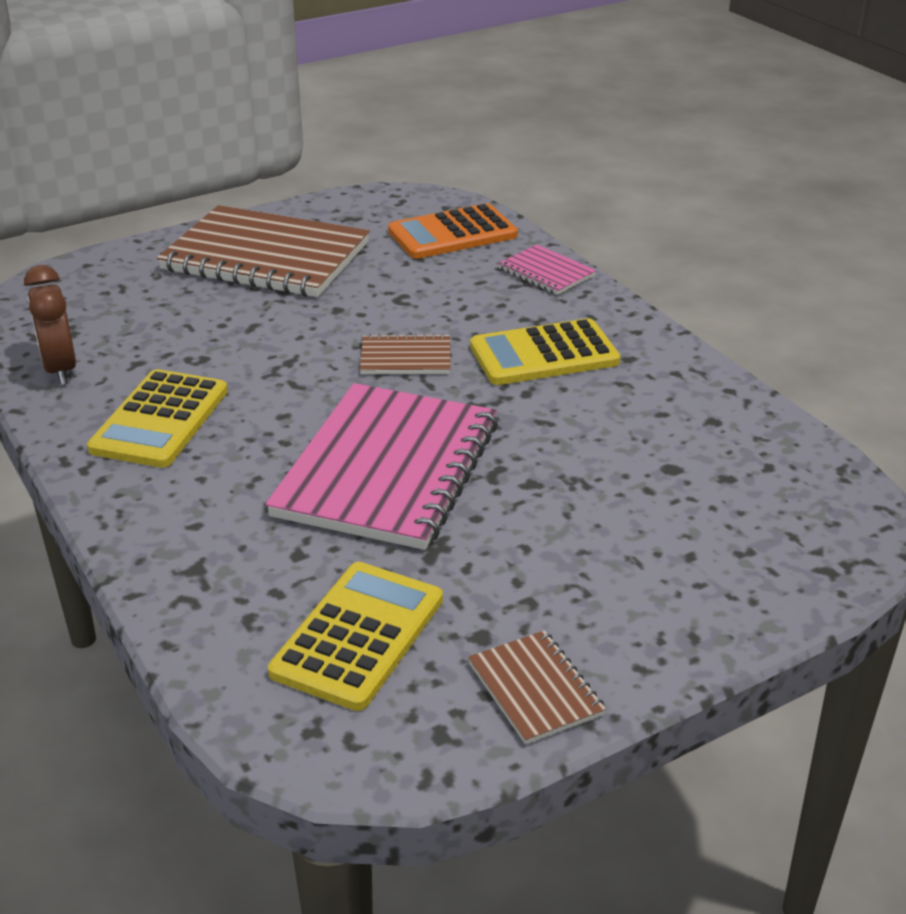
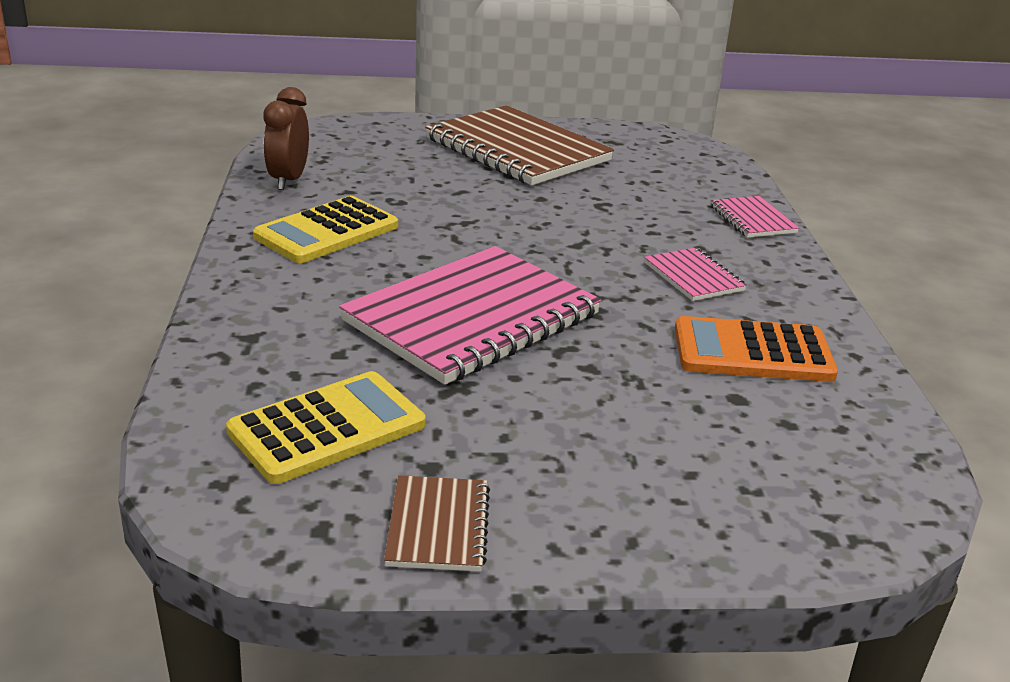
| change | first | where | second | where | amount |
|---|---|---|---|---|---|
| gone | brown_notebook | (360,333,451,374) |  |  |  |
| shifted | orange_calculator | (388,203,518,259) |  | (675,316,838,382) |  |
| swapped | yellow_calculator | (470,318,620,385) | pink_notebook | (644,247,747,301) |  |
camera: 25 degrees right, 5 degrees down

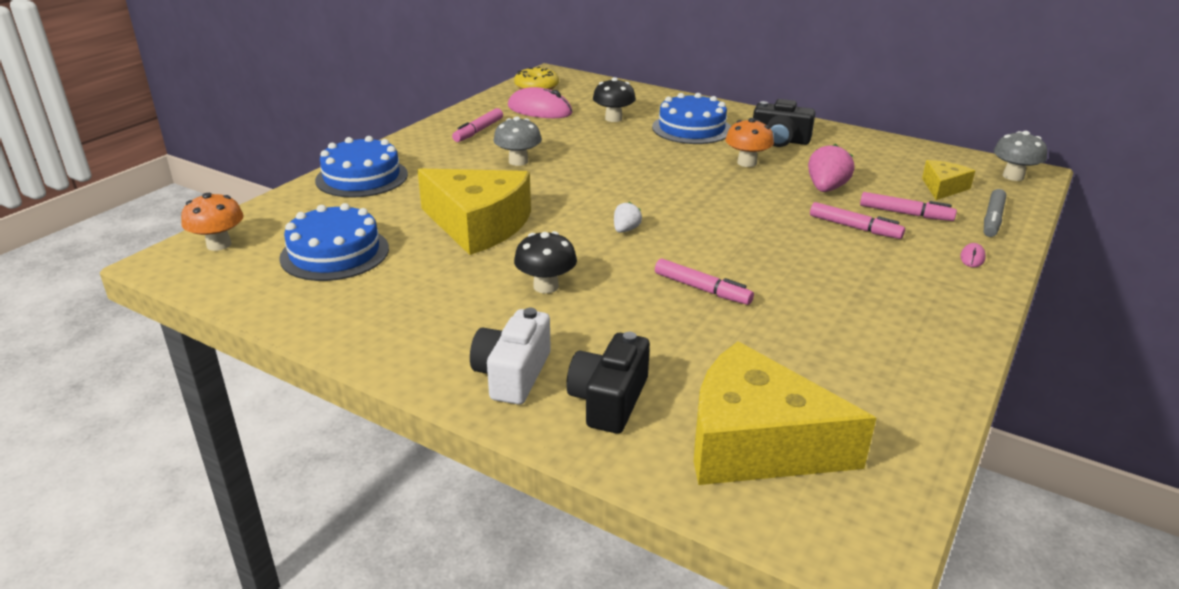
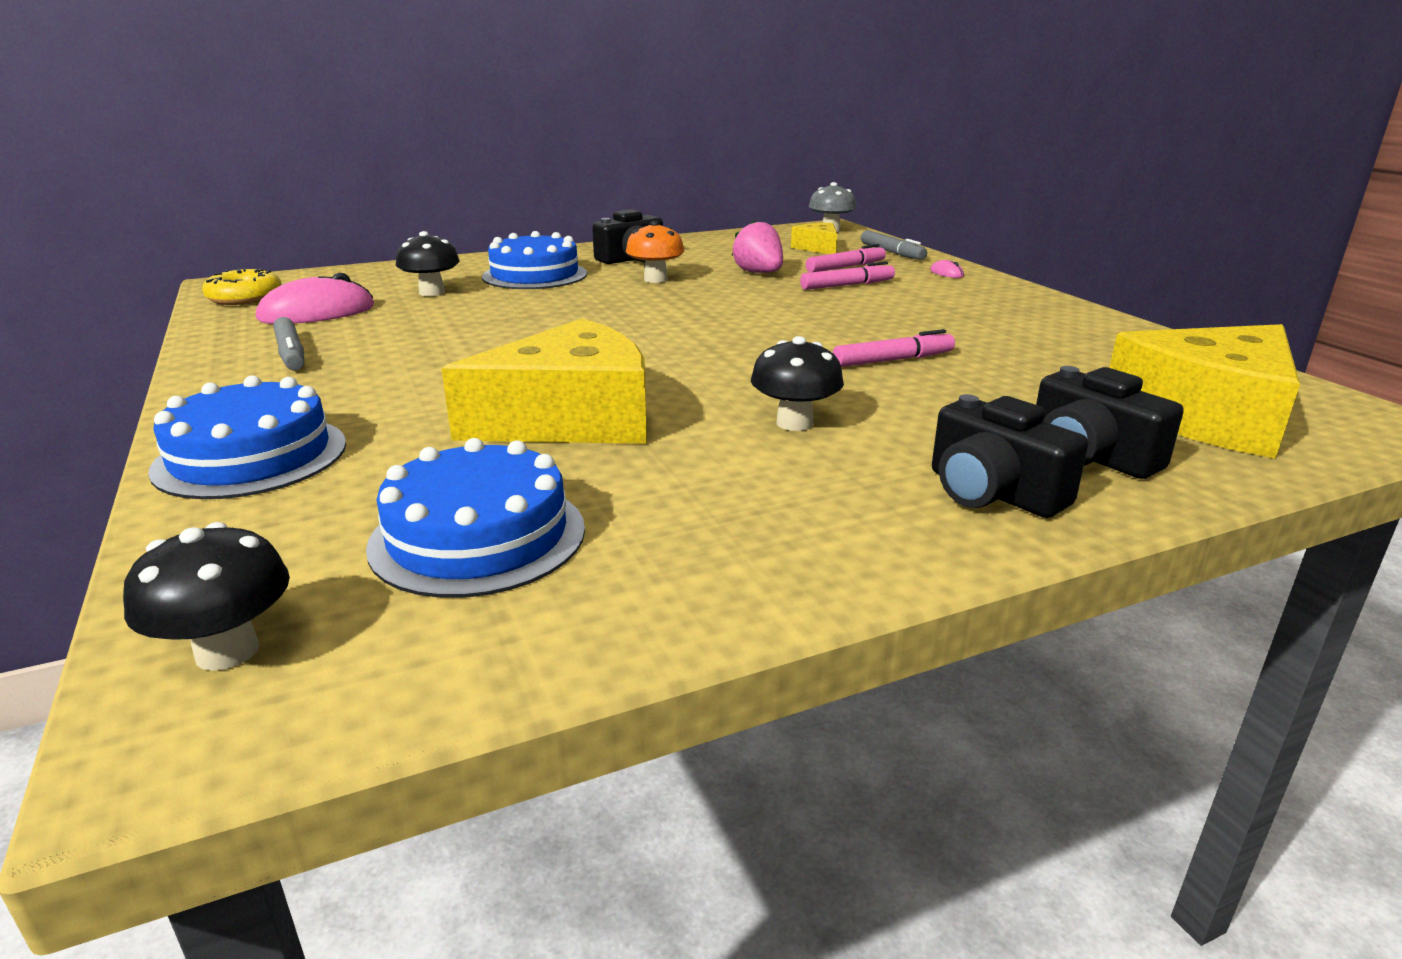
| change | first | where | second | where | amount |
|---|---|---|---|---|---|
| gone | grey_mushroom | (493,116,542,166) |  |  |  |
| gone | white_strawberry | (614,202,642,233) |  |  |  |
| repainted | orange_mushroom | (181,193,244,251) | black_mushroom | (123,522,290,671) |  |
| repainted | pink_marker | (452,108,503,142) | grey_marker | (273,317,304,370) |  |
| repainted | white_camera | (470,308,551,405) | black_camera | (932,394,1088,518) |  |
camera: 55 degrees left, 5 degrees down

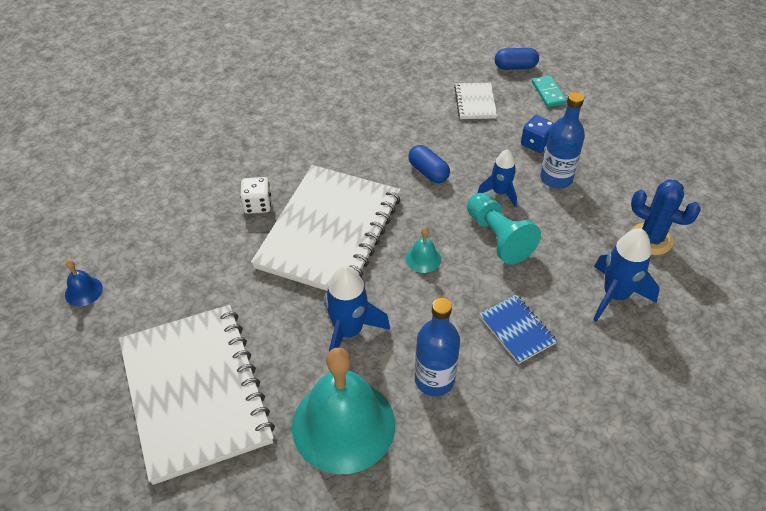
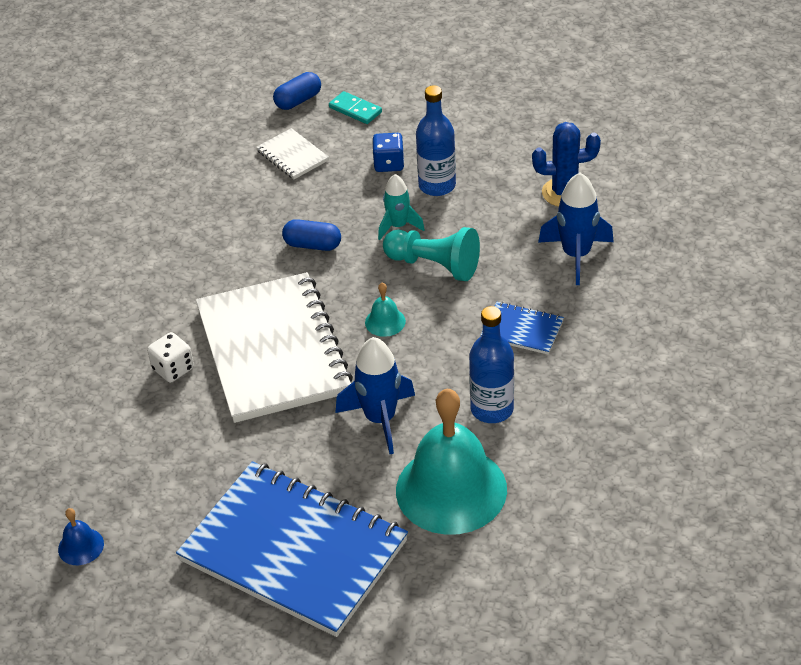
| change | first | where | second | where | amount |
|---|---|---|---|---|---|
| repainted | white_notebook | (119,305,275,485) | blue_notebook | (176,461,408,637) |  |
| repainted | blue_rocket | (478,149,517,207) | turquoise_rocket | (378,174,425,240) |  |
camera: 35 degrees left, 5 degrees down

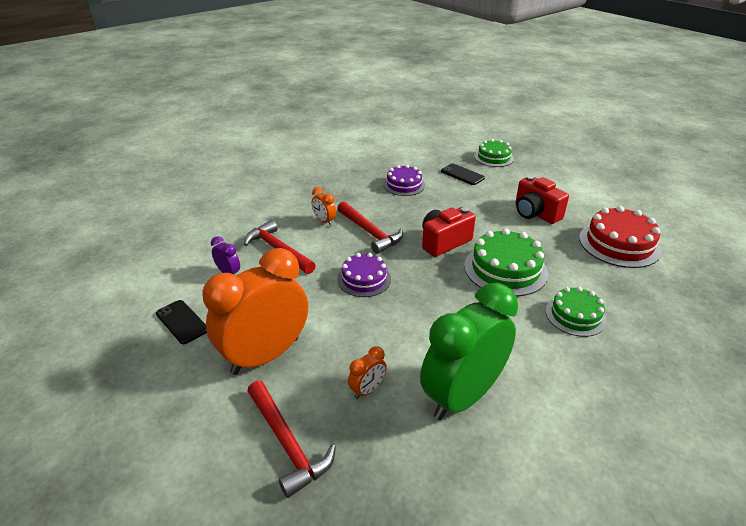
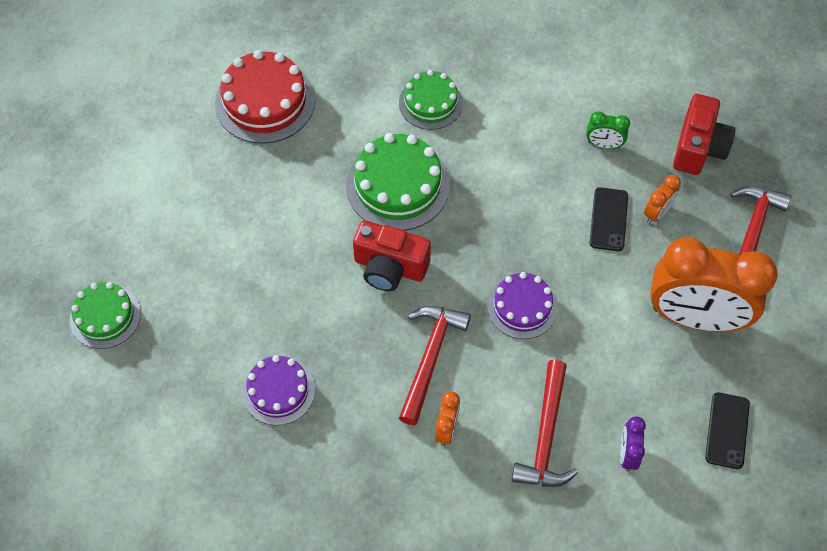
| change | first | where | second | where | amount |
|---|---|---|---|---|---|
| shifted | black_phone | (441,163,485,185) |  | (590,187,628,251) |  |
| shifted | red_camera | (515,175,569,224) |  | (673,94,735,175) |  |
| rotated | orange_clock | (348,346,387,399) |  | (644,175,681,224) | 120 degrees clockwise |
| scaled | green_clock | (420,283,518,420) |  | (586,111,630,149) | x0.41 |
camera: 125 degrees left, 25 degrees up

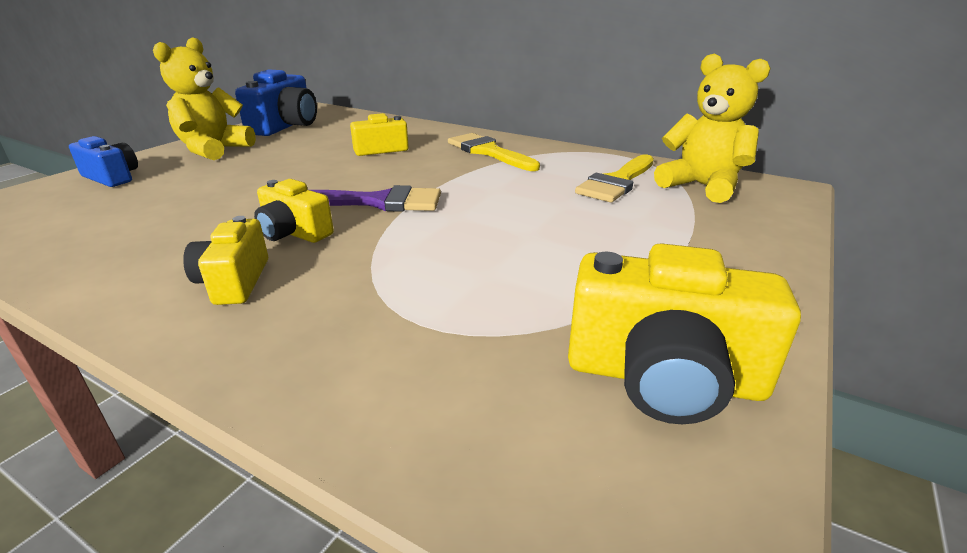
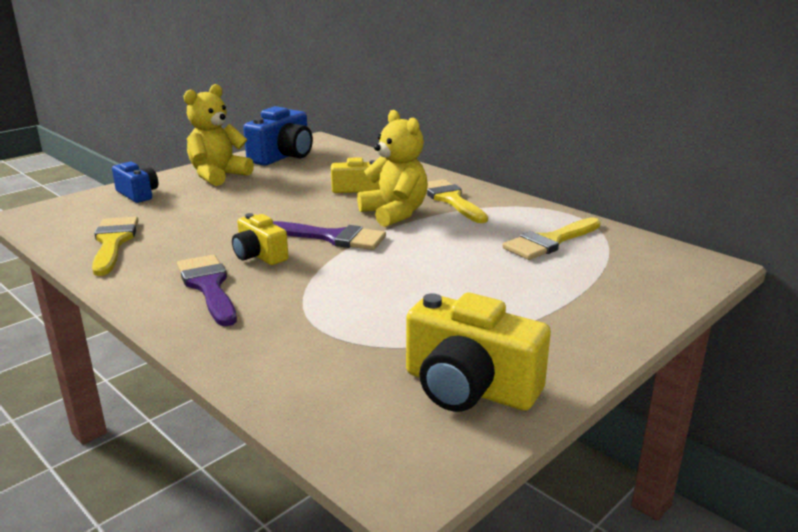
| change | first | where | second | where | amount |
|---|---|---|---|---|---|
| new |  |  | yellow_brush | (92,217,138,276) |  |
| shifted | yellow_teddy_bear | (654,54,770,203) |  | (357,110,428,227) |  |
| swapped | yellow_camera | (183,216,268,305) | purple_brush | (177,255,237,326) |  |
camera: 15 degrees right, 5 degrees down

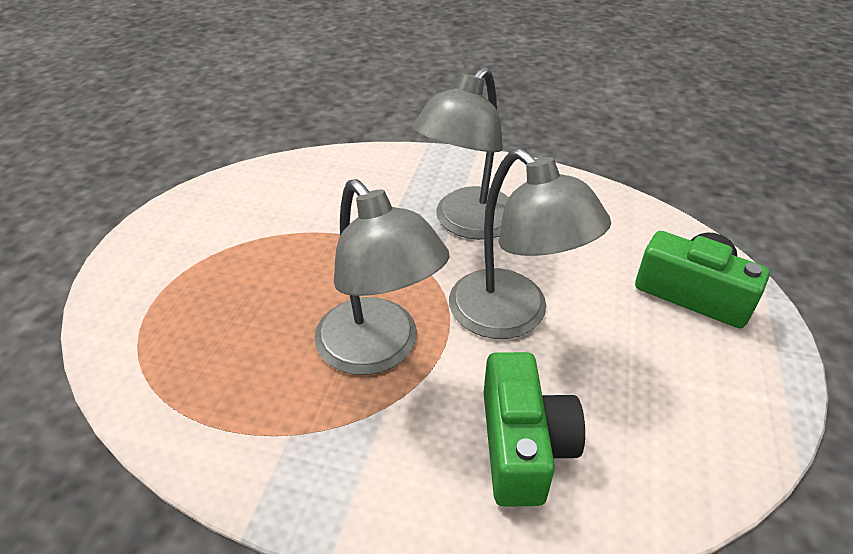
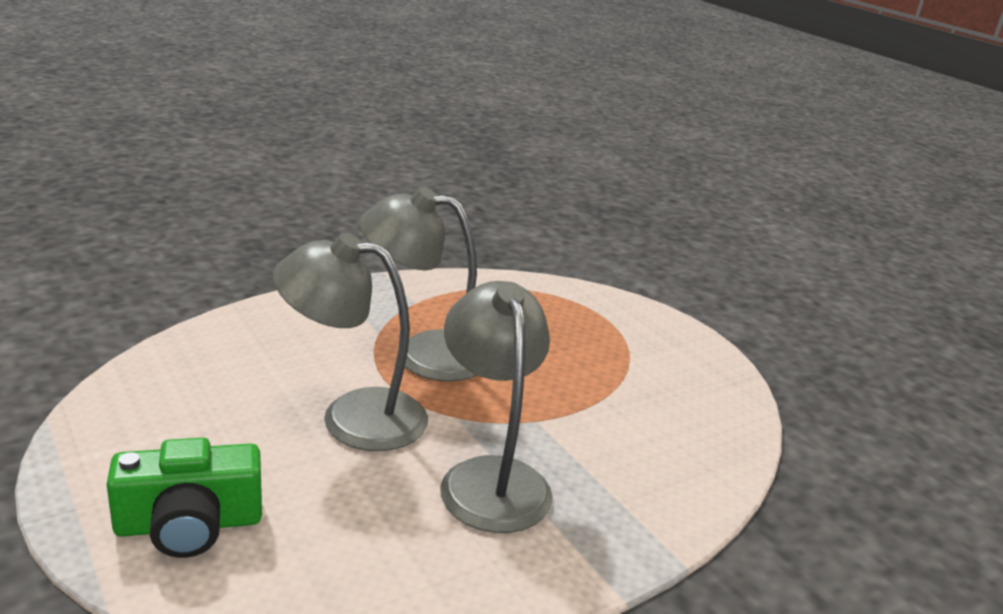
| change | first | where | second | where | amount |
|---|---|---|---|---|---|
| gone | green_camera | (484,352,585,507) |  |  |  |
camera: 130 degrees right, 15 degrees down

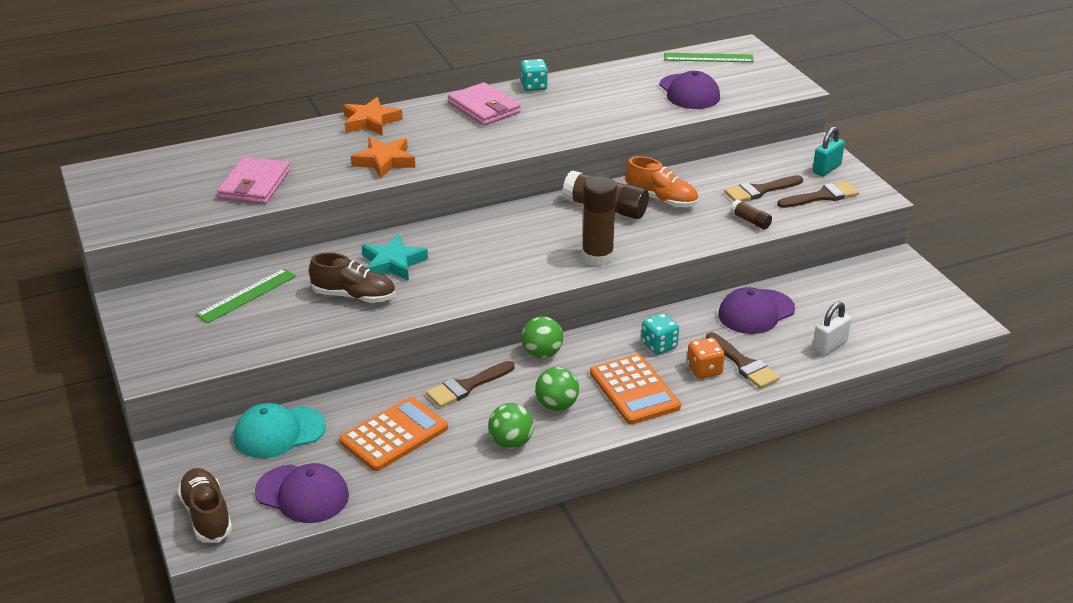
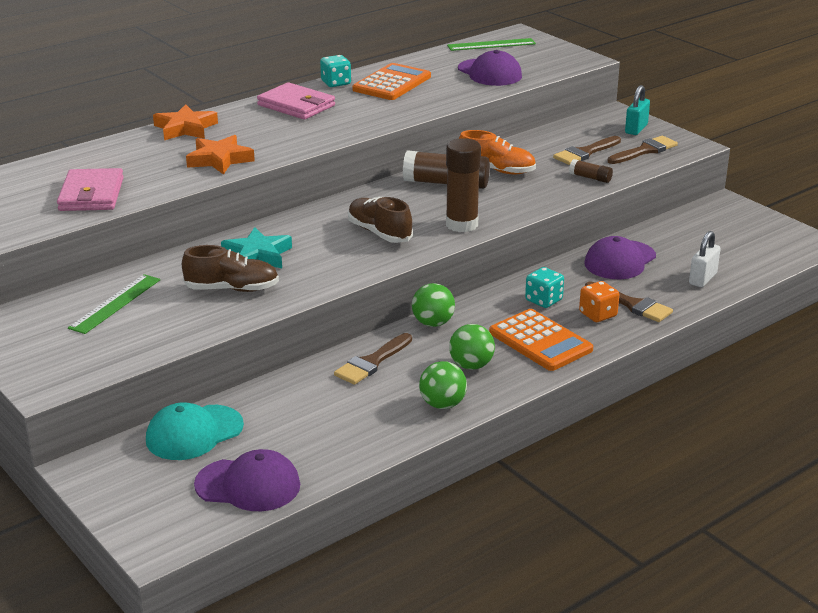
| change | first | where | second | where | amount |
|---|---|---|---|---|---|
| shifted | brown_shoe | (177,468,232,543) |  | (348,197,413,243) |  |
| shifted | orange_calculator | (339,397,448,471) |  | (352,63,431,100) |  |
camera: 15 degrees left, 5 degrees down

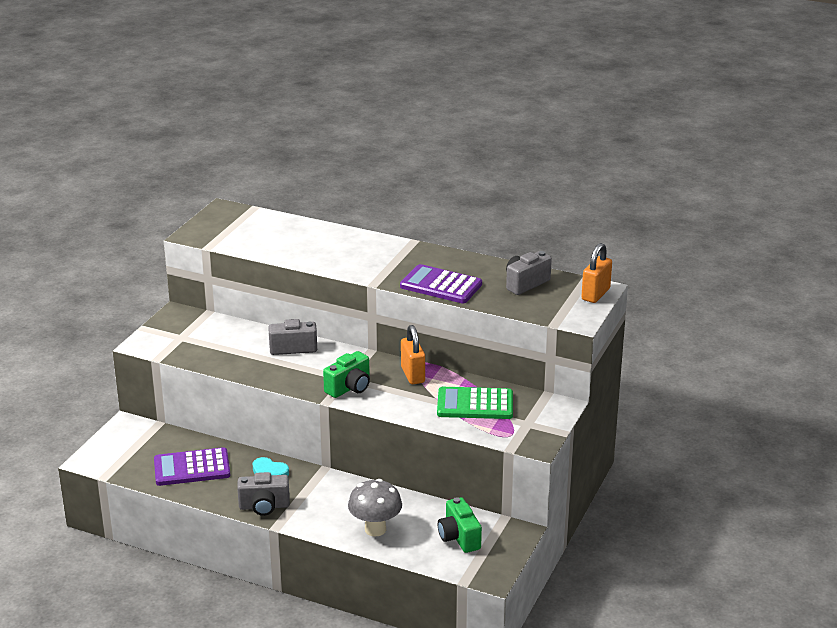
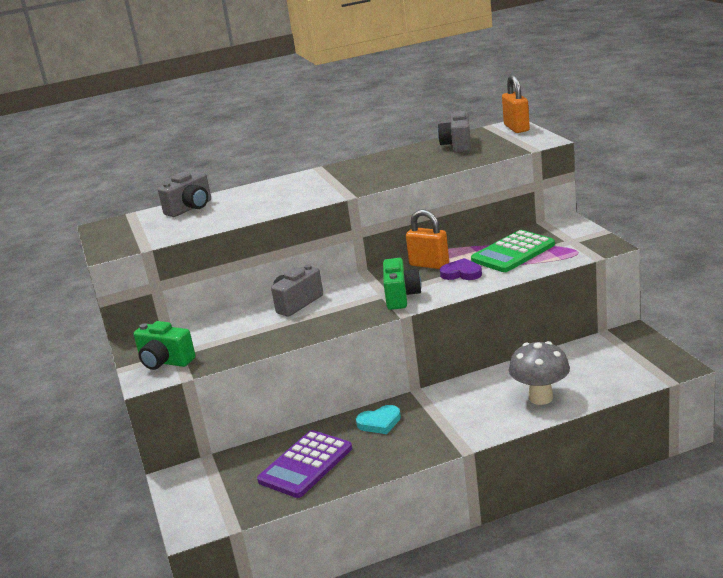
| change | first | where | second | where | amount |
|---|---|---|---|---|---|
| gone | purple_calculator | (400,264,482,303) |  |  |  |
| new |  |  | purple_heart | (440,258,482,280) |  |
| shifted | grey_camera | (237,472,290,516) |  | (158,171,211,217) |  |
| shifted | green_camera | (438,497,482,553) |  | (133,321,196,370) |  |
camera: 40 degrees left, 5 degrees down

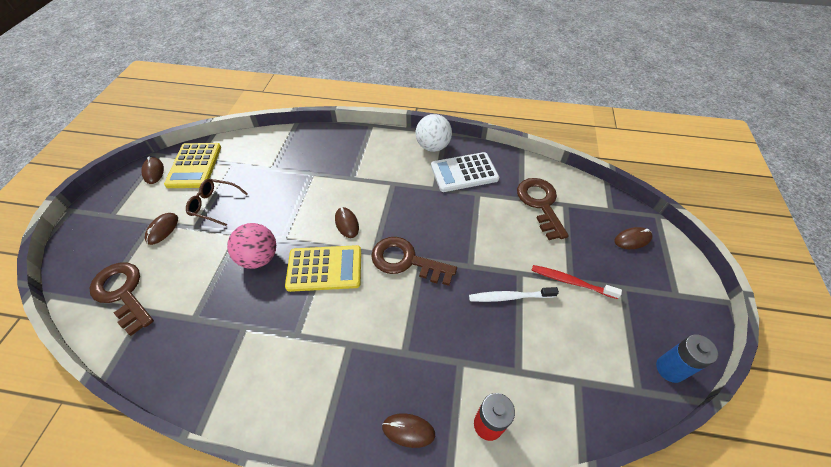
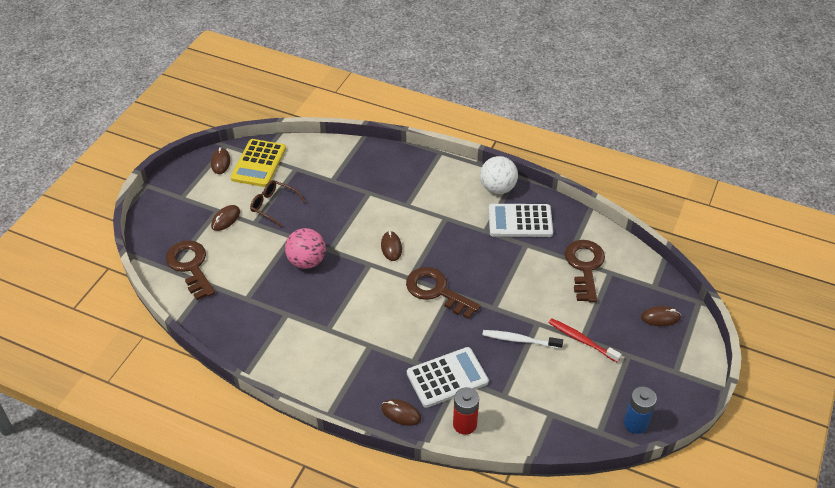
| change | first | where | second | where | amount |
|---|---|---|---|---|---|
| gone | yellow_calculator | (285,245,361,292) |  |  |  |
| new |  |  | white_calculator | (407,347,489,408) |  |
camera: 15 degrees right, 5 degrees down

